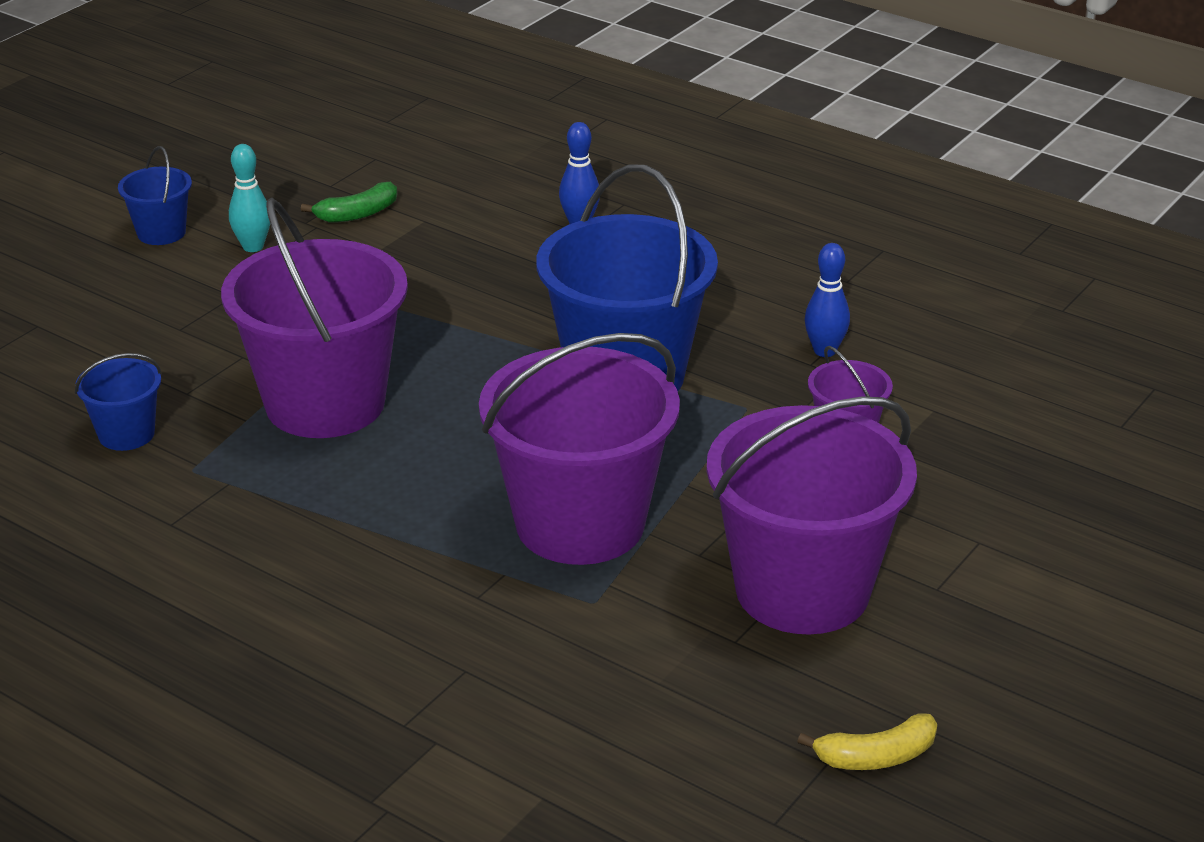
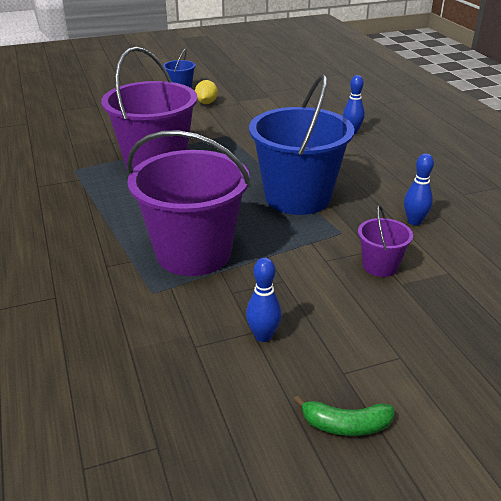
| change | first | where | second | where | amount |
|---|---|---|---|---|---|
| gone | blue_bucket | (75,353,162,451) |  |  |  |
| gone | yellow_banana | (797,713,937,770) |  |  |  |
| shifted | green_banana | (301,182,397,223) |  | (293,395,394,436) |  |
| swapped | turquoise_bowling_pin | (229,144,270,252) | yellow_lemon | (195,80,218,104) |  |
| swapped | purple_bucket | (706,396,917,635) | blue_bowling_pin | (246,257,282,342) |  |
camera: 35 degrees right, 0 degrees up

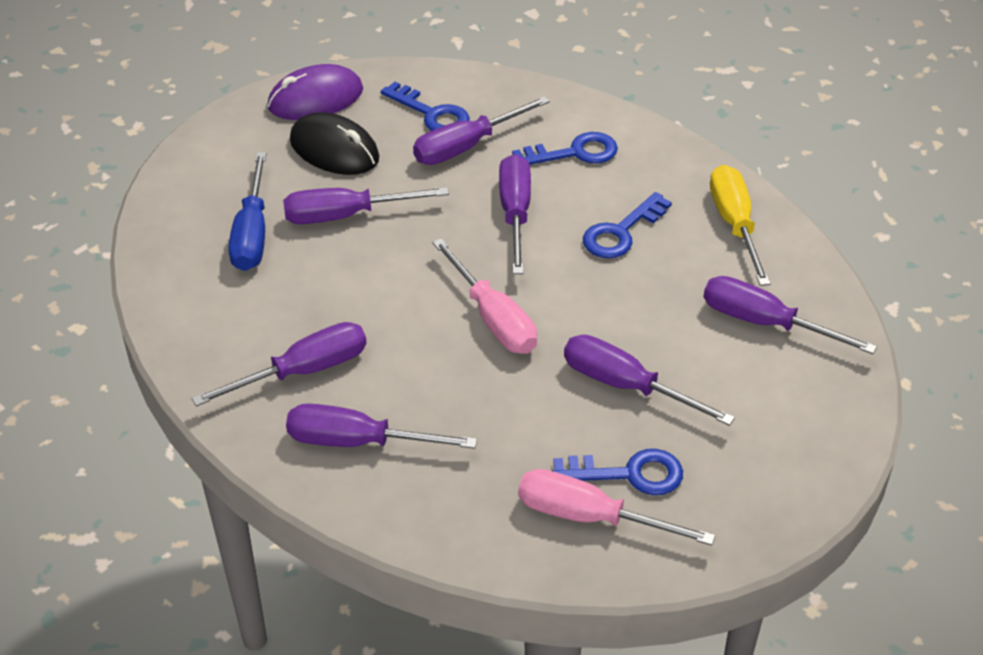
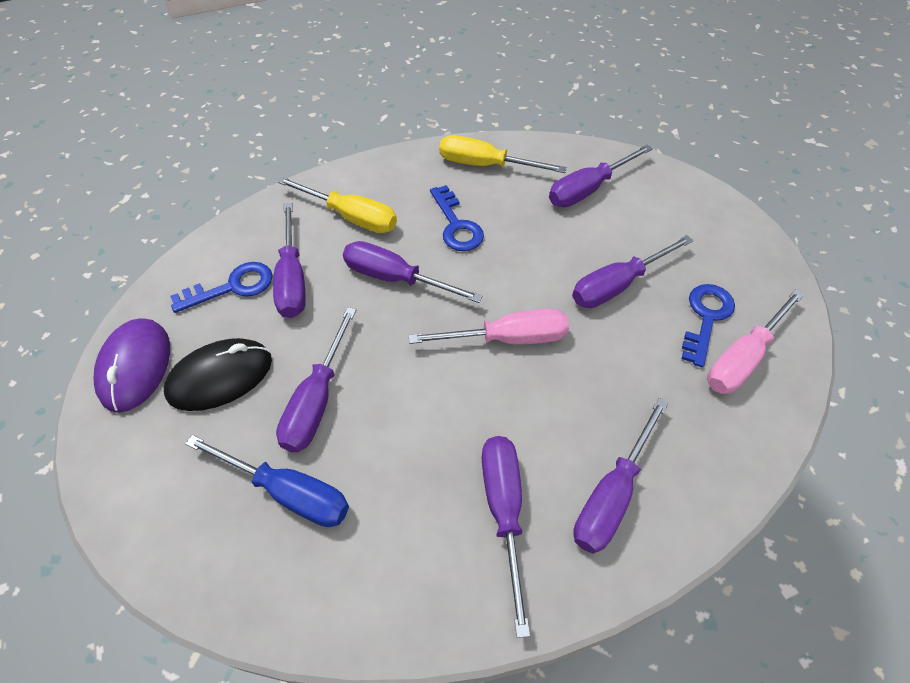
| change | first | where | second | where | amount |
|---|---|---|---|---|---|
| swapped | blue_key | (512,132,618,165) | yellow_screwdriver | (277,176,397,233) |  |
camera: 65 degrees left, 10 degrees up

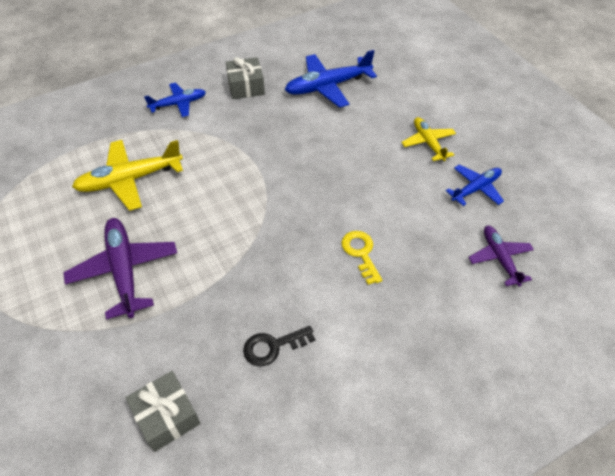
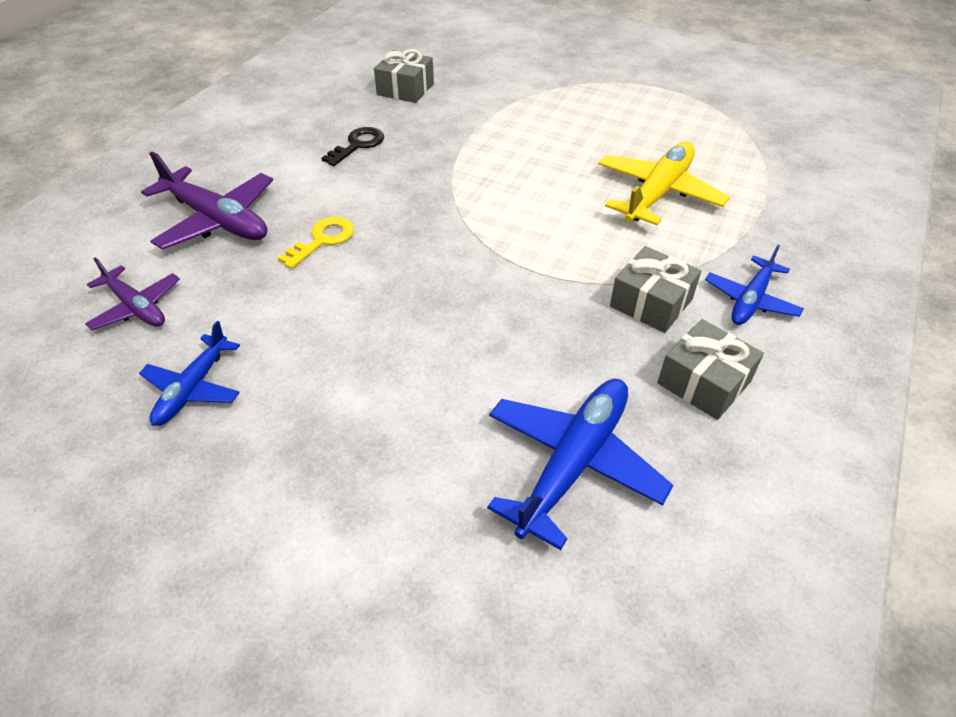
| change | first | where | second | where | amount |
|---|---|---|---|---|---|
| gone | yellow_plane | (401,117,456,161) |  |  |  |
| new |  |  | grey_gift | (610,246,701,333) |  |
| shifted | purple_plane | (63,218,177,319) |  | (141,152,273,250) |  |
| rotated | yellow_key | (341,231,382,285) |  | (278,217,354,269) | 90 degrees counterclockwise |
camera: 145 degrees right, 5 degrees down

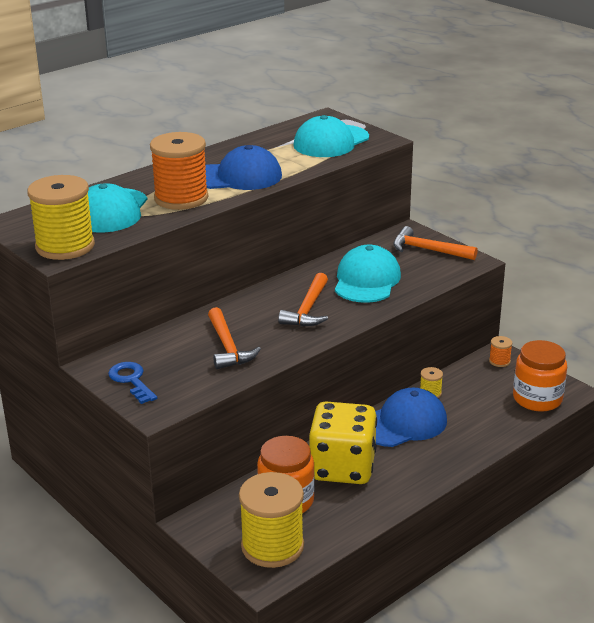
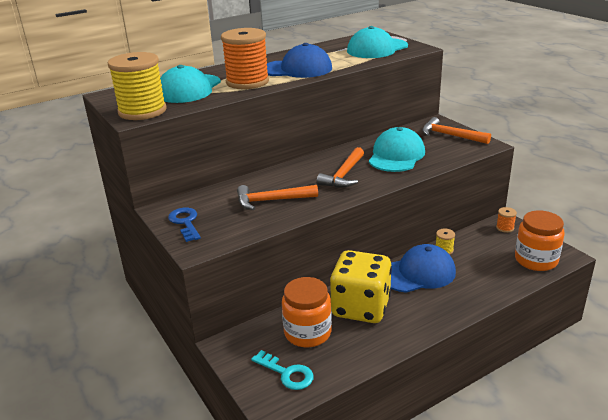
| change | first | where | second | where | amount |
|---|---|---|---|---|---|
| swapped | yellow_spool | (239,472,304,568) | turquoise_key | (251,350,314,390) |  |
| rotated | orange_hammer | (208,307,261,369) |  | (237,185,318,210) | 90 degrees clockwise |
camera: 10 degrees right, 0 degrees up

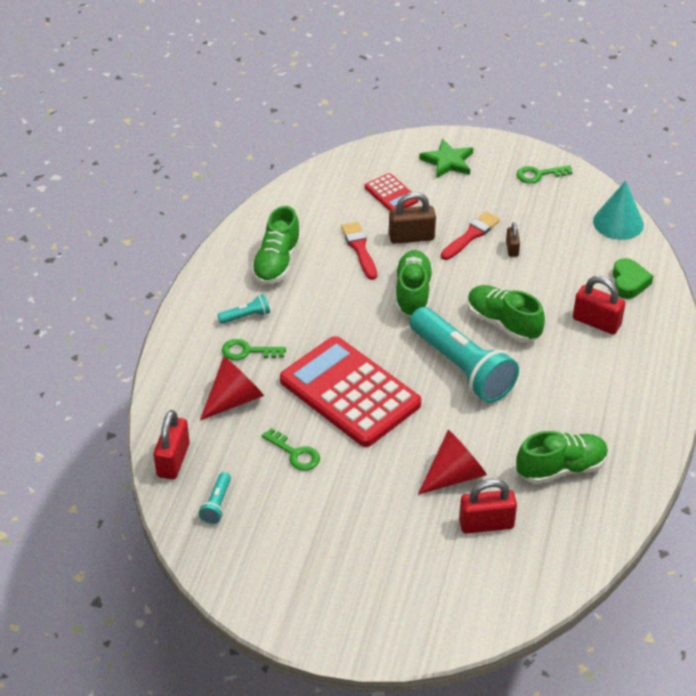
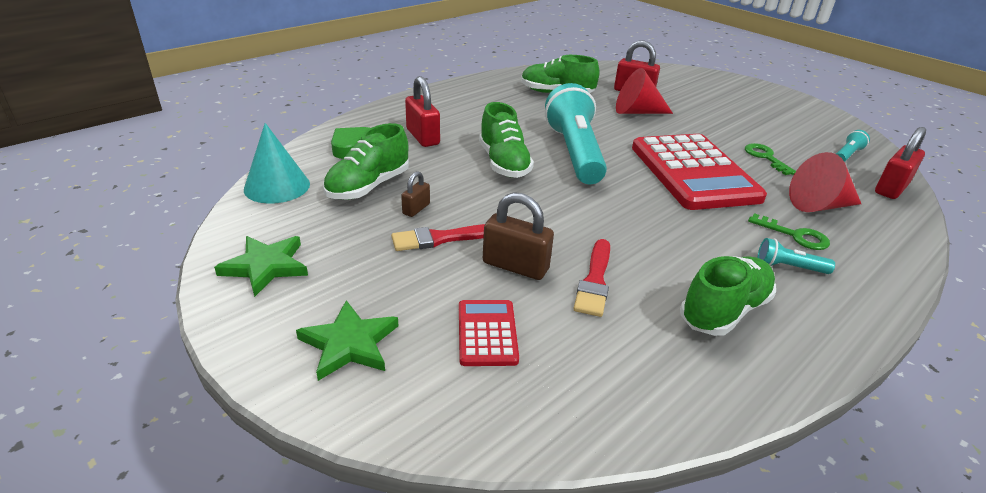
| change | first | where | second | where | amount |
|---|---|---|---|---|---|
| shifted | green_shoe | (395,250,433,317) |  | (323,123,409,200) |  |
| swapped | green_key | (516,165,573,184) | green_star | (214,236,308,297) |  |
camera: 150 degrees left, 10 degrees down

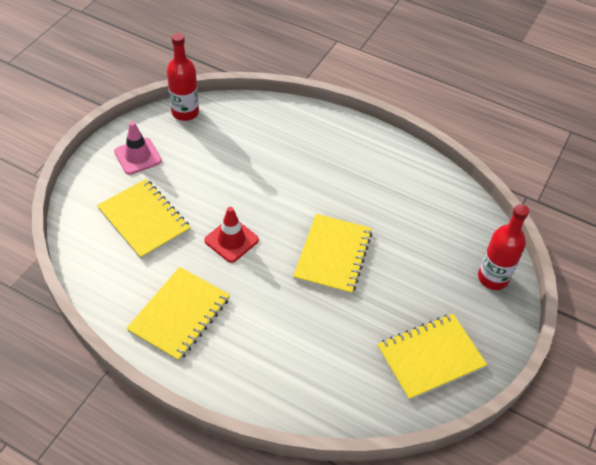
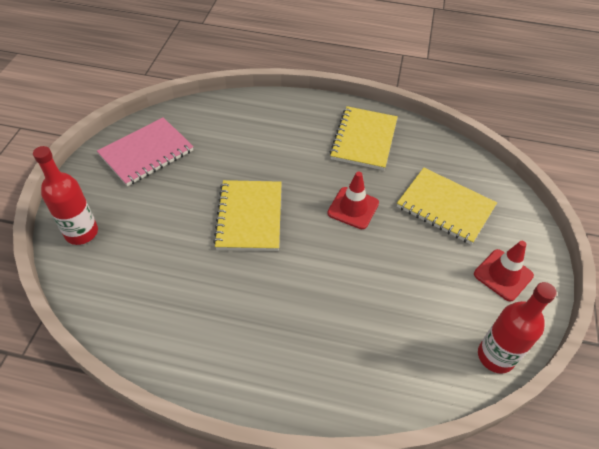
| change | first | where | second | where | amount |
|---|---|---|---|---|---|
| repainted | pink_traffic_cone | (114,121,162,175) | red_traffic_cone | (474,241,534,301) |  |
| repainted | yellow_notebook | (377,314,487,401) | pink_notebook | (97,117,194,186) |  |
camera: 165 degrees right, 0 degrees up

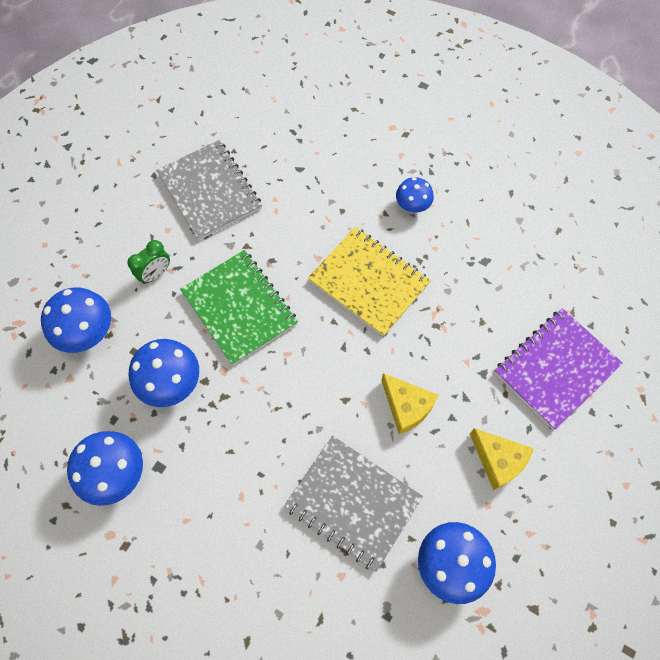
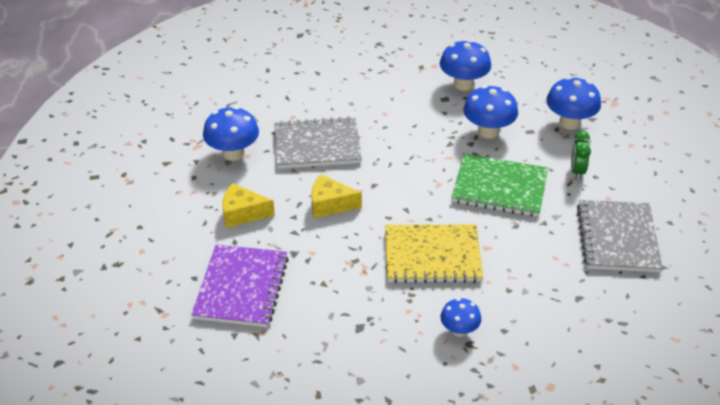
| change | first | where | second | where | amount |
|---|---|---|---|---|---|
| rotated | grey_notebook | (156,140,262,241) |  | (577,200,663,272) | 75 degrees clockwise |
camera: 140 degrees right, 25 degrees down

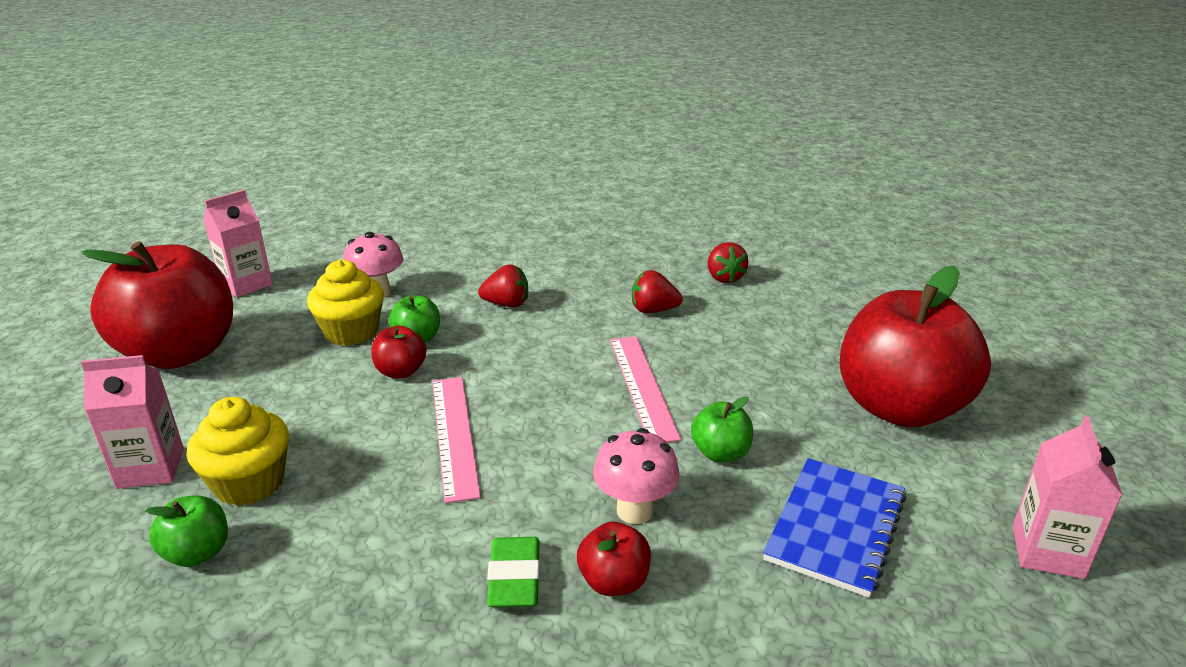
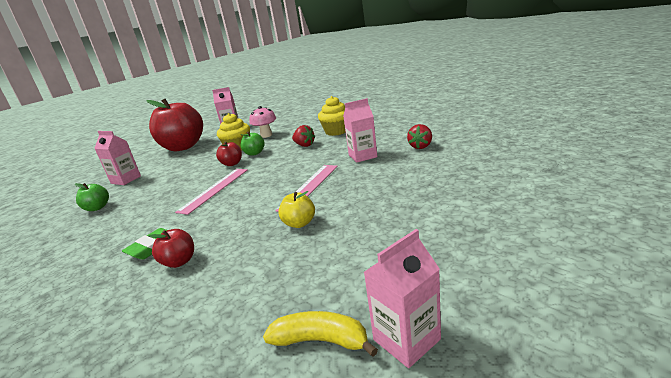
| change | first | where | second | where | amount |
|---|---|---|---|---|---|
| gone | pink_mushroom | (593,428,680,524) |  |  |  |
| gone | blue_notebook | (763,458,906,598) |  |  |  |
| gone | red_apple | (839,266,991,428) |  |  |  |
| new |  |  | yellow_banana | (263,311,378,357) |  |
| shifted | yellow_cupcake | (187,397,289,506) |  | (318,96,346,136) |  |
| swapped | red_strawberry | (632,270,683,313) | pink_carton | (343,98,377,163) |  |
| repainted | green_apple | (691,396,753,462) | yellow_apple | (278,191,315,228) |  |
camera: 40 degrees right, 5 degrees down

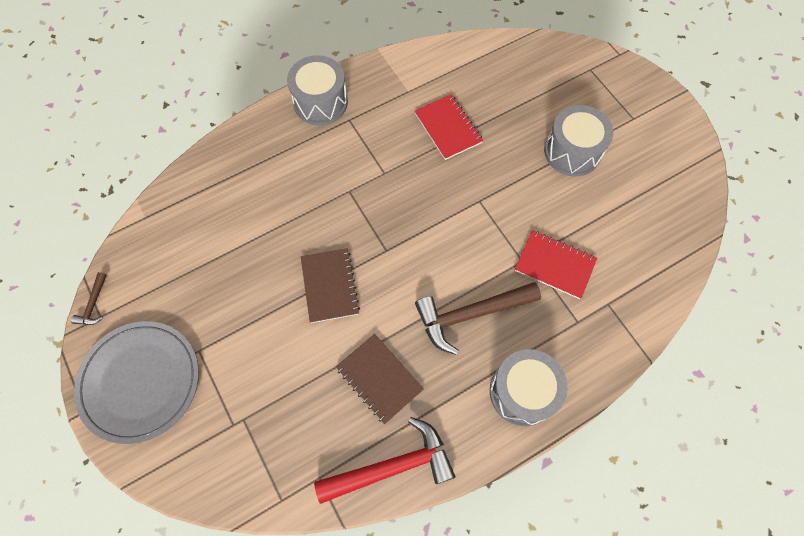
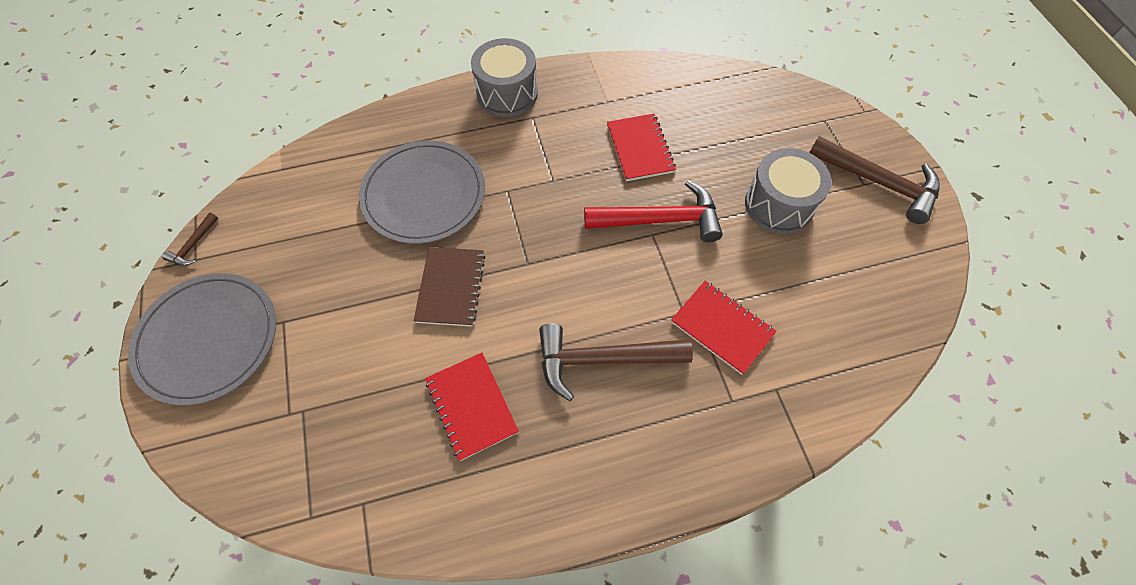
| change | first | where | second | where | amount |
|---|---|---|---|---|---|
| gone | grey_drum | (490,349,568,426) |  |  |  |
| new |  |  | grey_plate | (359,141,485,244) |  |
| new |  |  | brown_hammer | (809,136,940,224) |  |
| shifted | red_hammer | (314,417,455,504) |  | (584,180,723,242) |  |
| repainted | brown_notebook | (336,334,424,424) | red_notebook | (425,353,519,461) |  |
camera: 15 degrees right, 5 degrees down

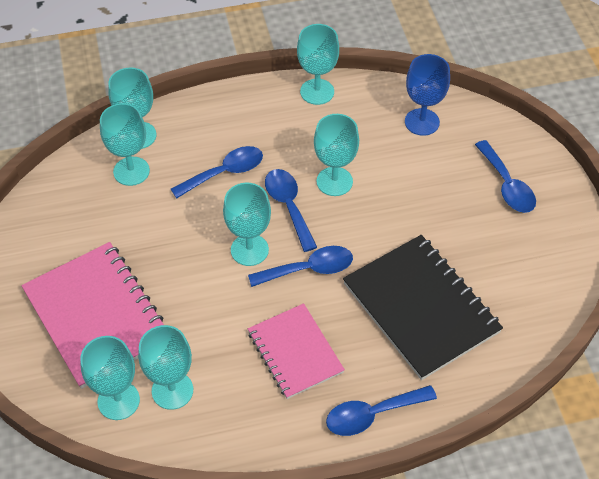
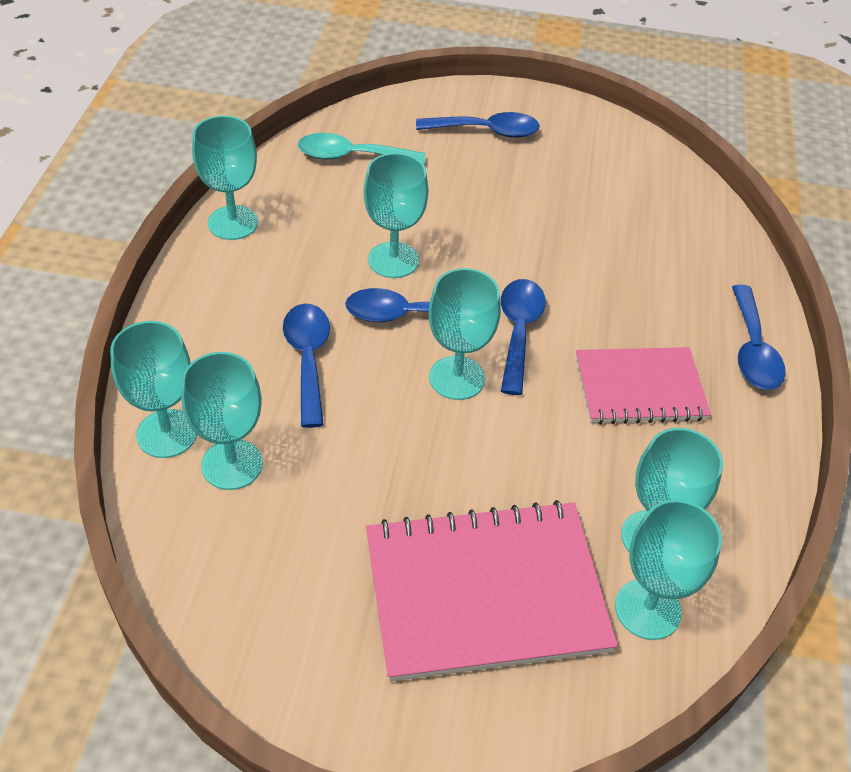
| change | first | where | second | where | amount |
|---|---|---|---|---|---|
| gone | black_notebook | (343,235,503,380) |  |  |  |
| swapped | blue_goblet | (405,54,450,136) | turquoise_spoon | (298,133,425,164) |  |
camera: 70 degrees left, 5 degrees down

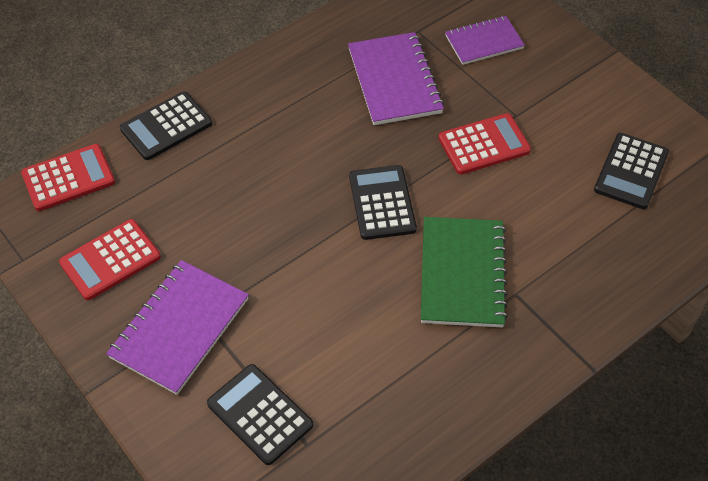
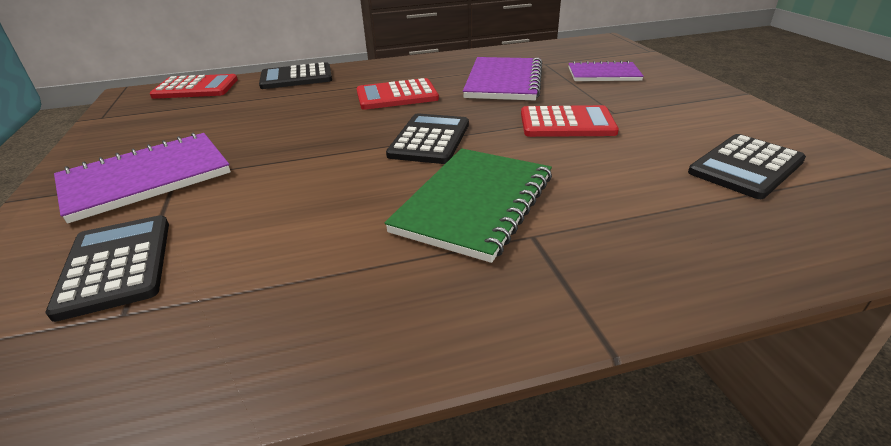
| change | first | where | second | where | amount |
|---|---|---|---|---|---|
| shifted | red_calculator | (59,219,161,300) |  | (356,78,439,110) |  |
camera: 25 degrees right, 20 degrees down

